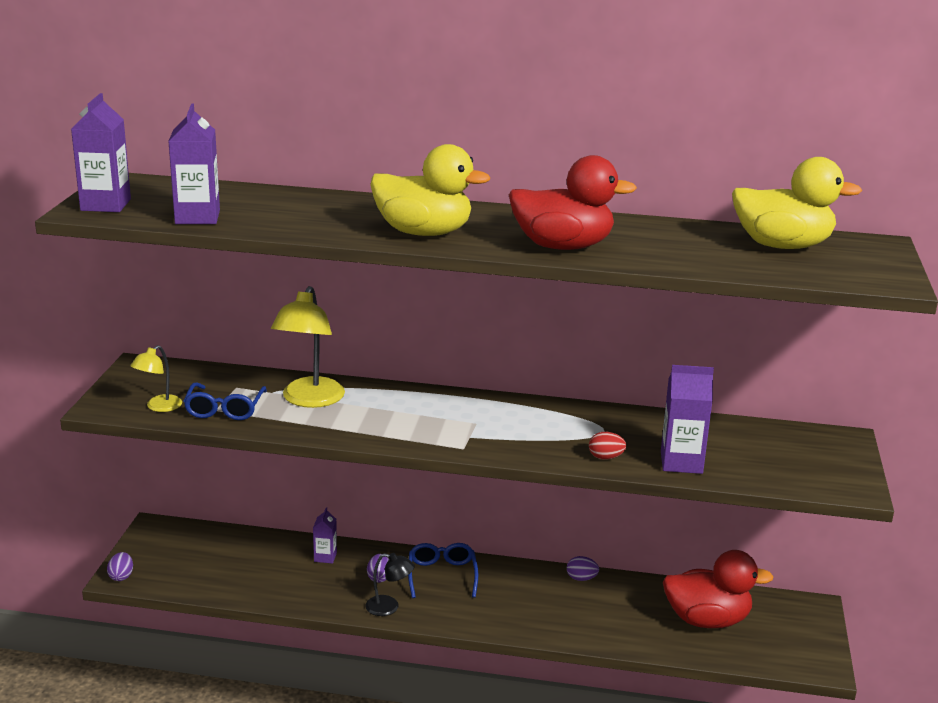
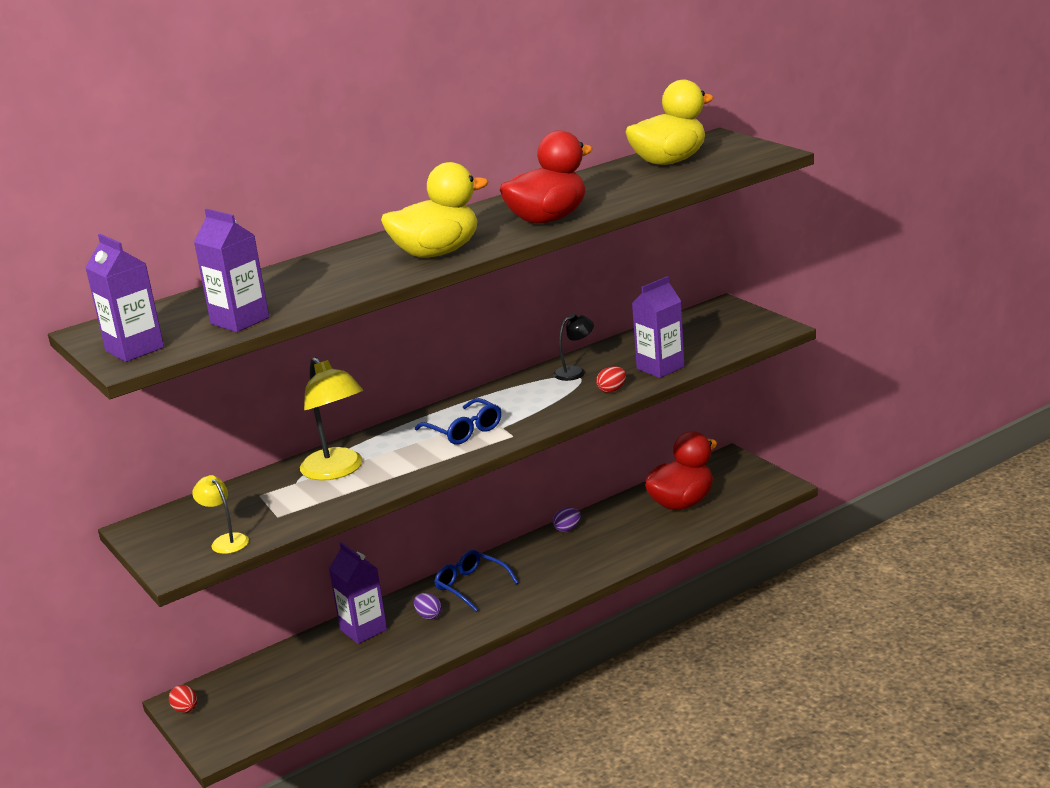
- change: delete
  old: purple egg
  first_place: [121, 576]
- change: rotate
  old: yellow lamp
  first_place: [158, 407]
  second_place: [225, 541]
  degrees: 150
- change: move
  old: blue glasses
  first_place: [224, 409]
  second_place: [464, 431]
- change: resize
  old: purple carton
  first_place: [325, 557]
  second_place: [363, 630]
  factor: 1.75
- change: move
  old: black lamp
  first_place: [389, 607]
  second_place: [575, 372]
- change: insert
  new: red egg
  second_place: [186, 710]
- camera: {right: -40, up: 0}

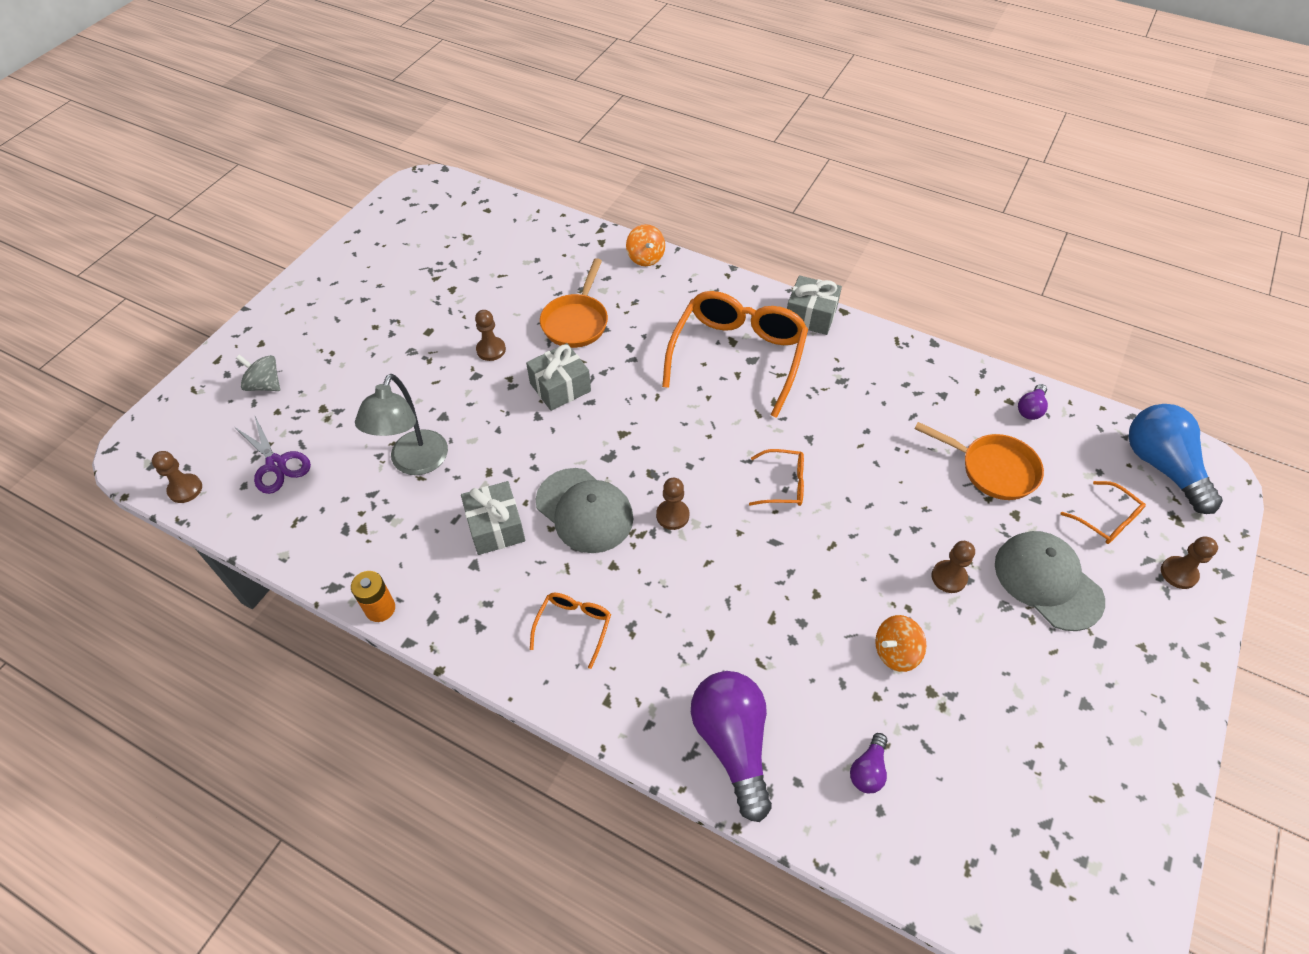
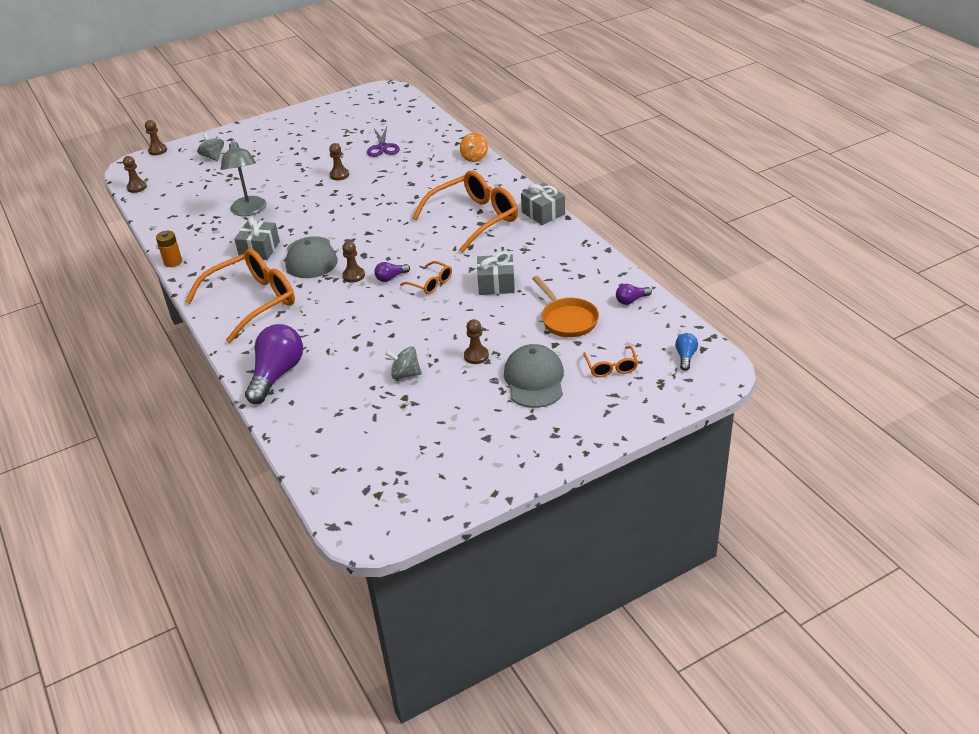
- change: move
  old: purple scissors
  first_place: [276, 464]
  second_place: [383, 147]
- change: rotate
  old: grey lamp
  first_place: [415, 463]
  second_place: [249, 211]
  degrees: -60
- change: move
  old: grey gift
  first_place: [560, 387]
  second_place: [496, 284]
- change: resize
  old: orange glasses
  first_place: [574, 626]
  second_place: [253, 301]
  factor: 2.18
- change: delete
  old: orange pan
  first_place: [576, 321]
- change: move
  old: purple light bulb
  first_place: [868, 769]
  second_place: [391, 278]
- change: recolor
  old: orange spinning top
  new: grey spinning top
  first_place: [895, 652]
  second_place: [405, 374]
- change: resize
  old: blue light bulb
  first_place: [1162, 467]
  second_place: [685, 357]
  factor: 0.47
- change: move
  old: brown pawn
  first_place: [1178, 573]
  second_place: [157, 150]
- camera: {right: 35, up: -15}

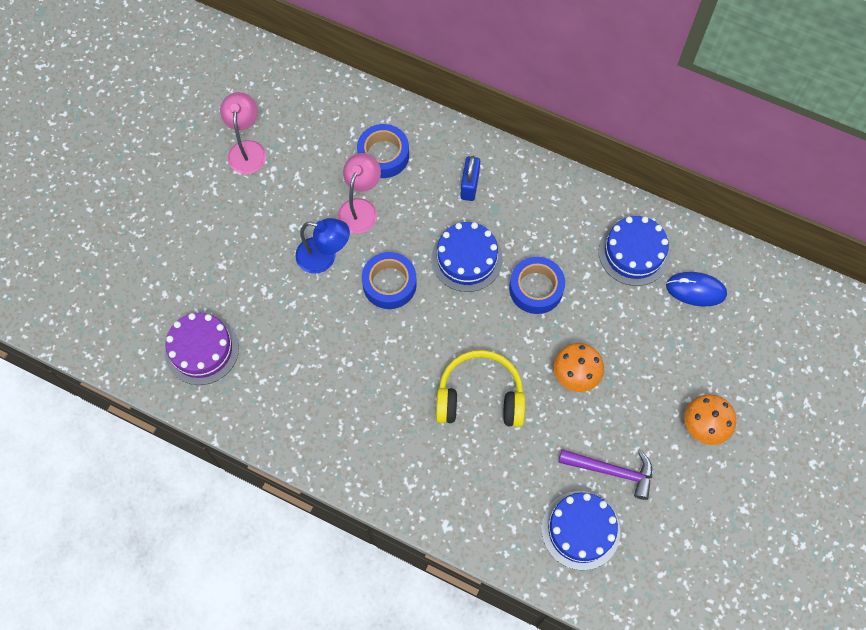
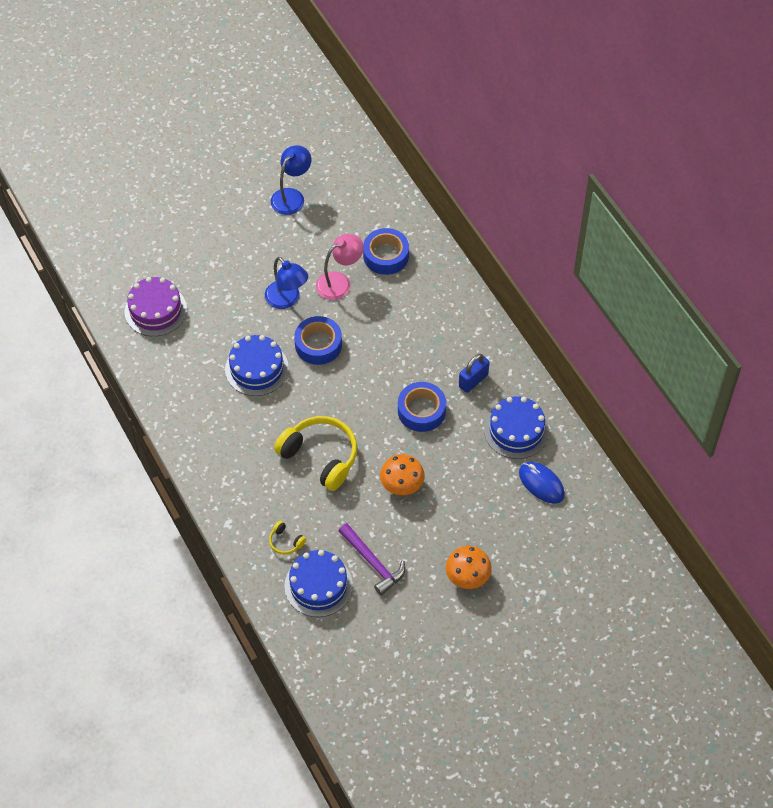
- change: recolor
  old: pink lamp
  new: blue lamp
  first_place: [247, 149]
  second_place: [291, 196]
- change: move
  old: blue cake
  first_place: [466, 259]
  second_place: [256, 368]
- change: move
  old: blue padlock
  first_place: [469, 185]
  second_place: [473, 380]
- change: insert
  new: yellow headphones
  second_place: [286, 542]
- camera: {right: 35, up: -10}

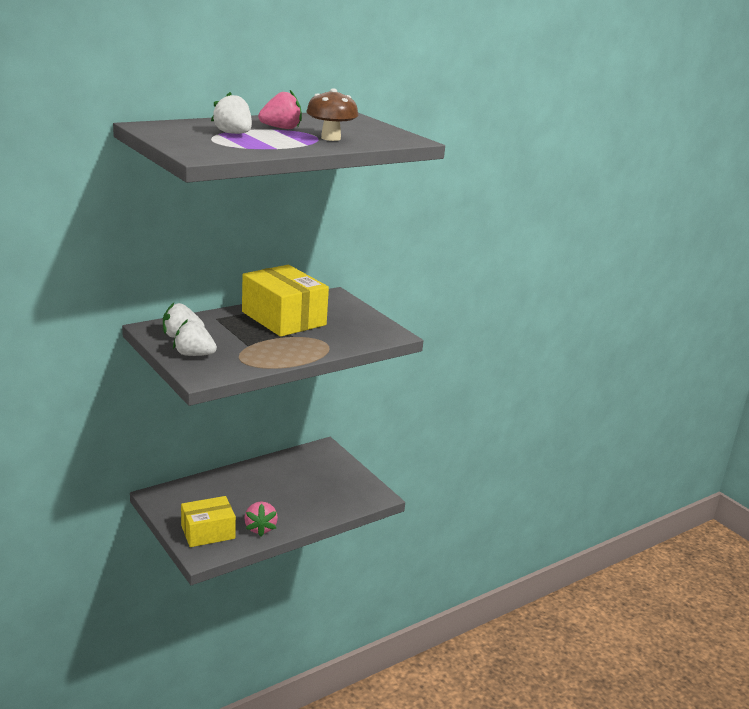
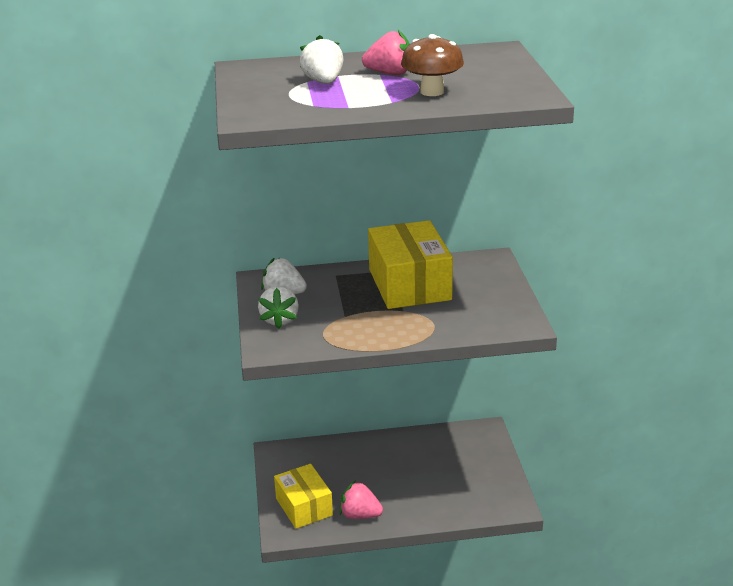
- change: rotate
  old: white strawberry
  first_place: [194, 355]
  second_place: [280, 320]
  degrees: -135
- change: rotate
  old: yellow box
  first_place: [208, 532]
  second_place: [304, 507]
  degrees: 60
- change: rotate
  old: pink strawberry
  first_place: [260, 528]
  second_place: [360, 515]
  degrees: 90
- camera: {right: 30, up: 5}

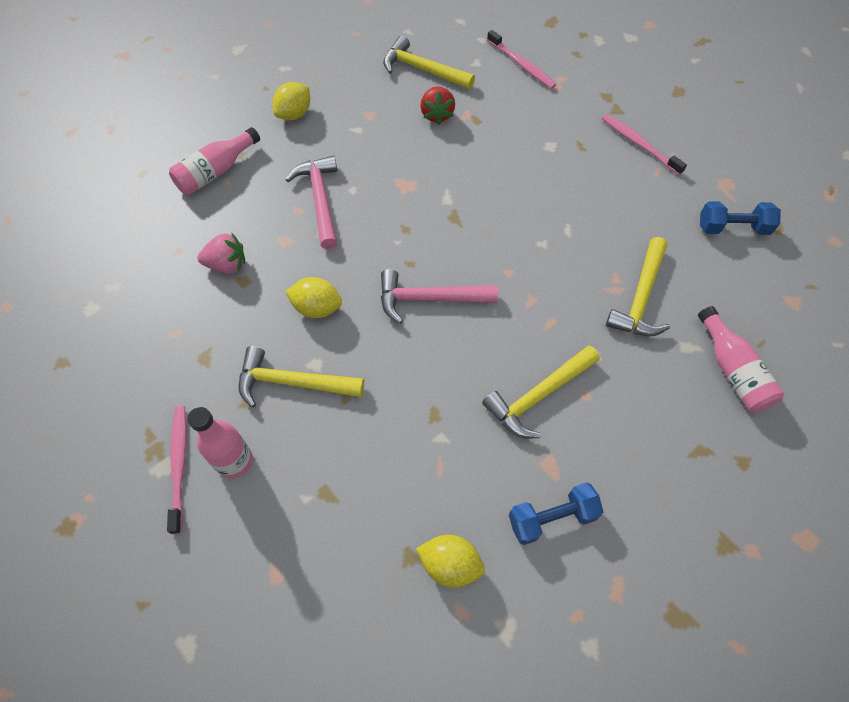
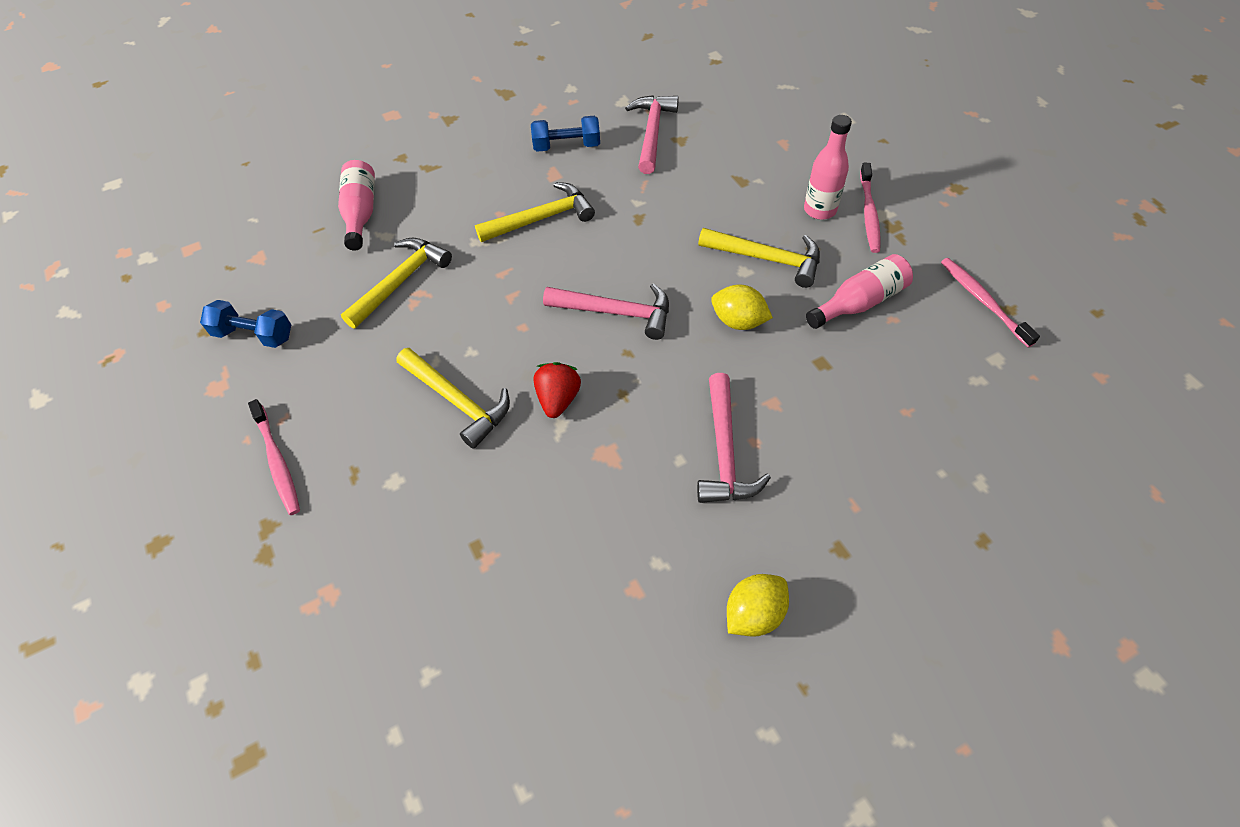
- change: move
  old: pink bottle
  first_place: [216, 172]
  second_place: [859, 302]
- change: delete
  old: pink strawberry
  first_place: [227, 265]
- change: move
  old: yellow hammer
  first_place: [422, 70]
  second_place: [458, 401]
- change: replace
  old: yellow lemon
  new: pink hammer
  first_place: [450, 565]
  second_place: [652, 133]
- change: move
  old: red strawberry
  first_place: [437, 115]
  second_place: [558, 399]
- change: move
  old: pink toothbrush
  first_place: [522, 65]
  second_place: [982, 300]
- camera: {right: -165, up: -5}

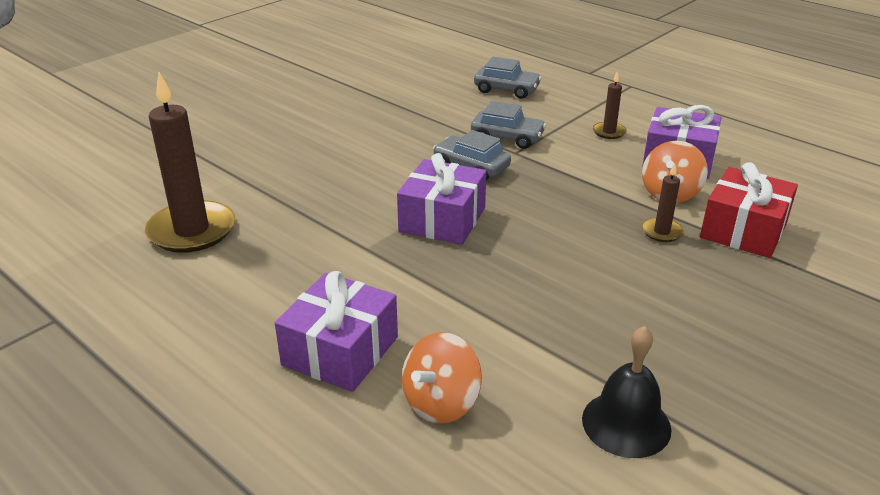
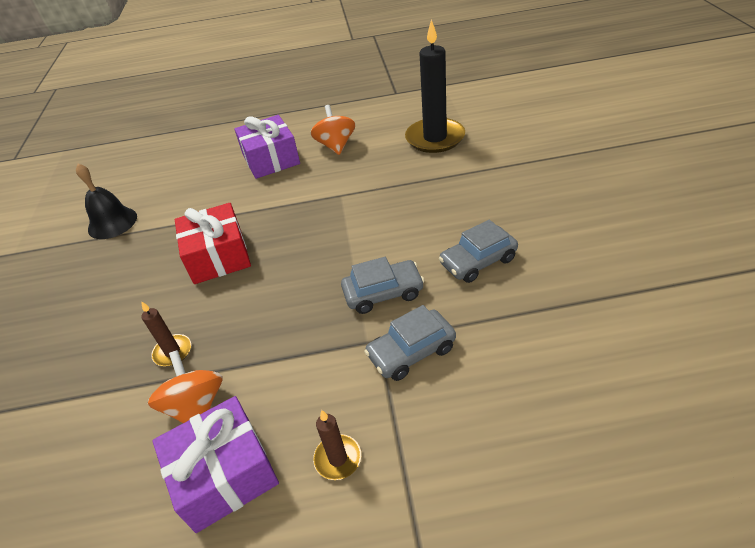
- change: recolor
  old: brown candle
  new: black candle
  first_place: [192, 231]
  second_place: [435, 138]
- change: delete
  old: purple gift
  first_place: [442, 219]
- change: move
  old: orange spinning top
  first_place: [441, 403]
  second_place: [336, 145]
- change: move
  old: grey car
  first_place: [506, 90]
  second_place: [478, 261]
- change: move
  old: red gift
  first_place: [743, 230]
  second_place: [218, 256]
- camera: {right: 135, up: 10}

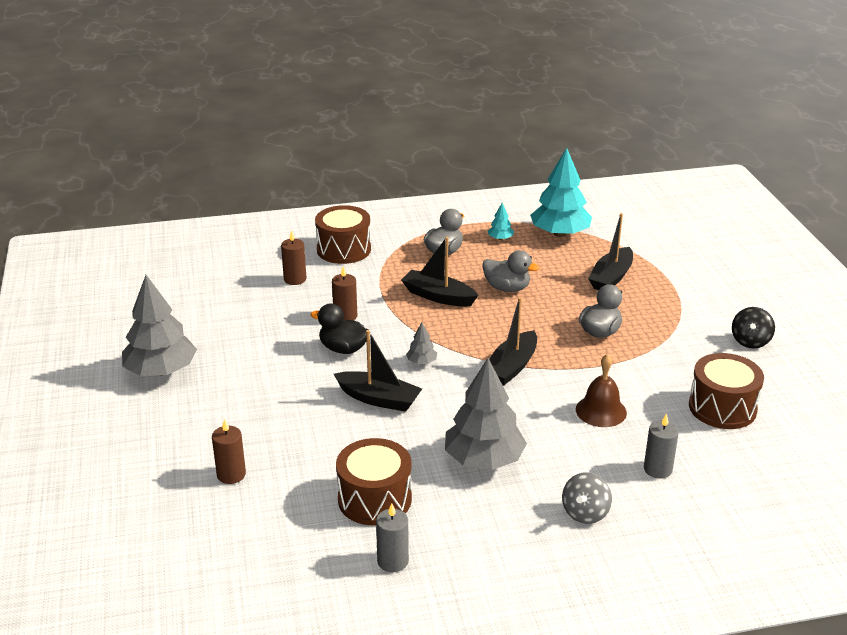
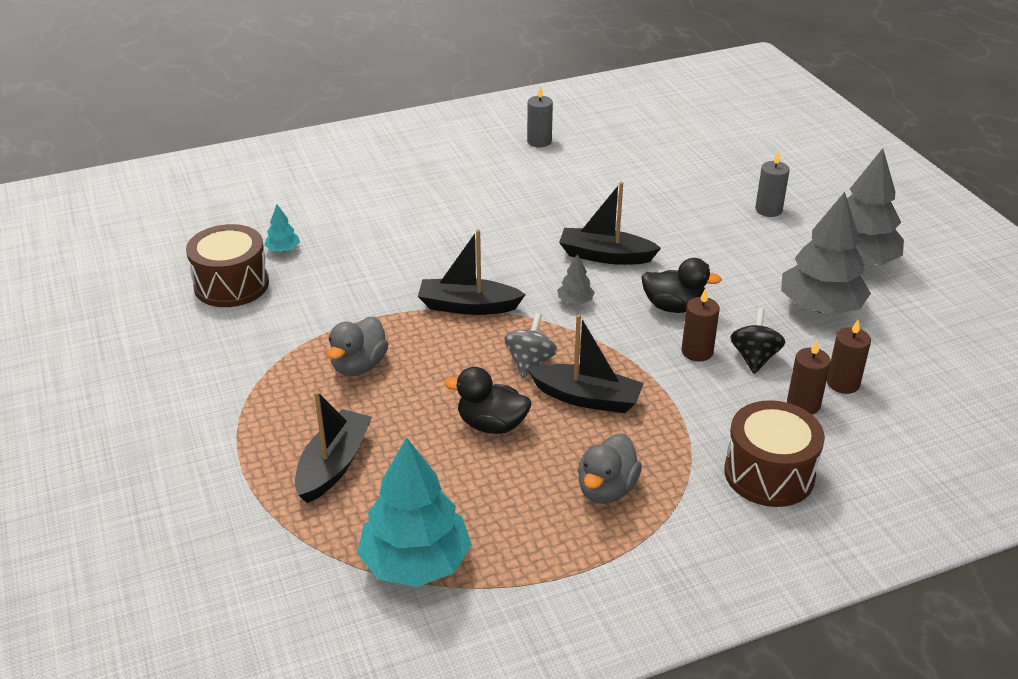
- change: move
  old: brown candle
  first_place: [231, 475]
  second_place: [843, 383]
- change: delete
  old: brown drum
  first_place: [374, 499]
- change: move
  old: grey tree
  first_place: [483, 459]
  second_place: [820, 307]
- change: recolor
  old: grey duck
  new: black duck
  first_place: [507, 288]
  second_place: [491, 425]
- change: move
  old: turquoise tree
  first_place: [500, 238]
  second_place: [283, 250]
- change: rotate
  old: black boat
  first_place: [511, 367]
  second_place: [468, 306]
  degrees: -105
- change: move
  old: grey spinning top
  first_place: [585, 513]
  second_place: [530, 362]
- change: delete
  old: brown bell
  first_place: [601, 411]
- change: move
  old: grey candle
  first_place: [657, 469]
  second_place: [768, 210]
- change: move
  old: black spinning top
  first_place: [750, 341]
  second_place: [754, 358]
- camera: {right: 170, up: 5}

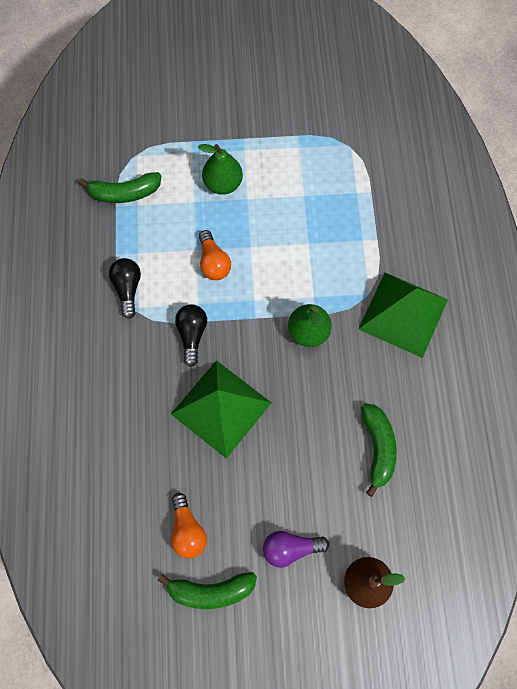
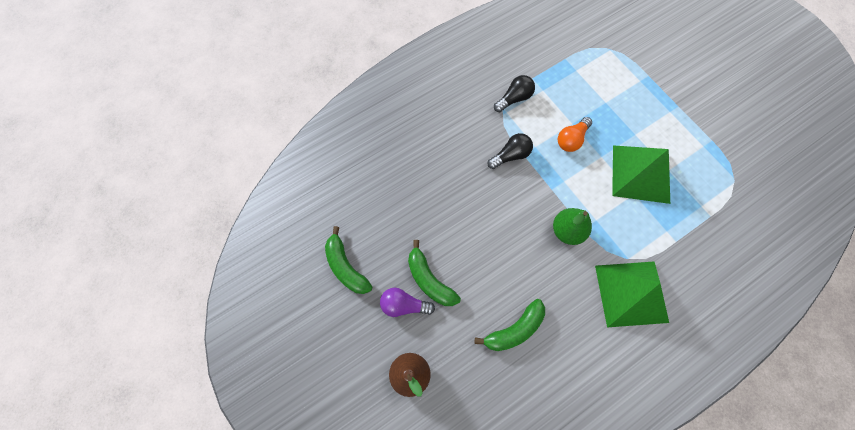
- change: move
  old: green banana
  first_place: [124, 193]
  second_place: [429, 280]
- change: move
  old: green pyramid
  first_place: [221, 408]
  second_place: [641, 174]
- change: delete
  old: orange light bulb
  first_place: [187, 530]
- change: delete
  old: green pear
  first_place: [223, 184]
- change: rotate
  old: purple light bulb
  first_place: [290, 548]
  second_place: [404, 305]
  degrees: -45
- camera: {right: 60, up: 0}

